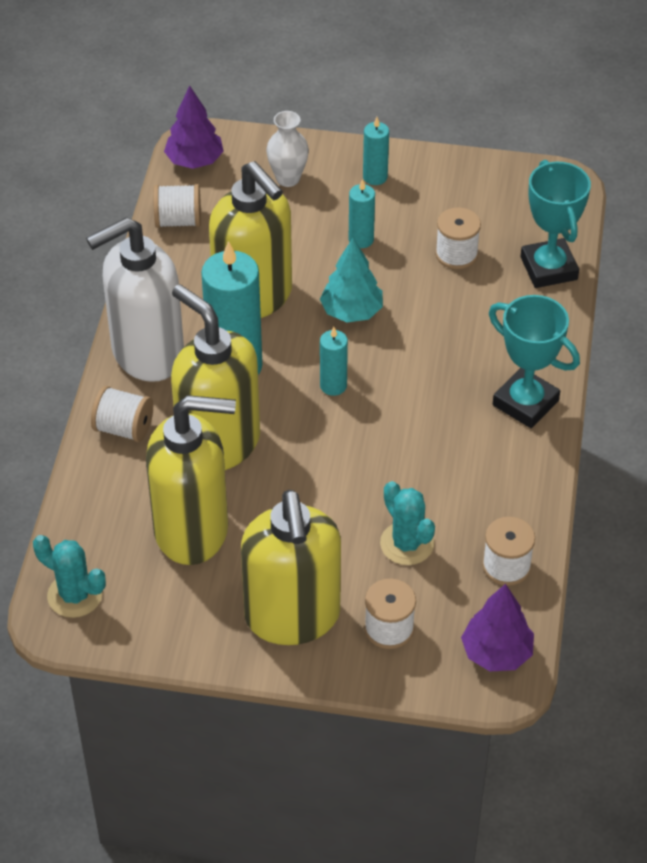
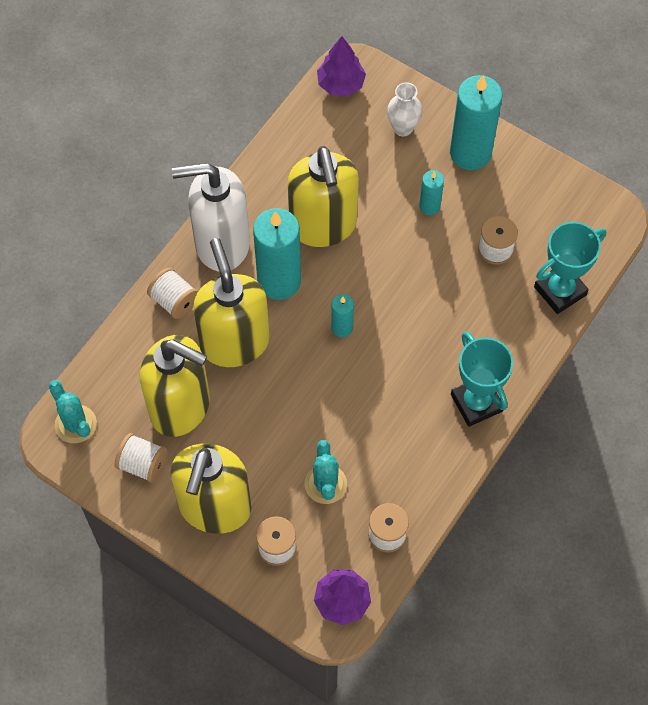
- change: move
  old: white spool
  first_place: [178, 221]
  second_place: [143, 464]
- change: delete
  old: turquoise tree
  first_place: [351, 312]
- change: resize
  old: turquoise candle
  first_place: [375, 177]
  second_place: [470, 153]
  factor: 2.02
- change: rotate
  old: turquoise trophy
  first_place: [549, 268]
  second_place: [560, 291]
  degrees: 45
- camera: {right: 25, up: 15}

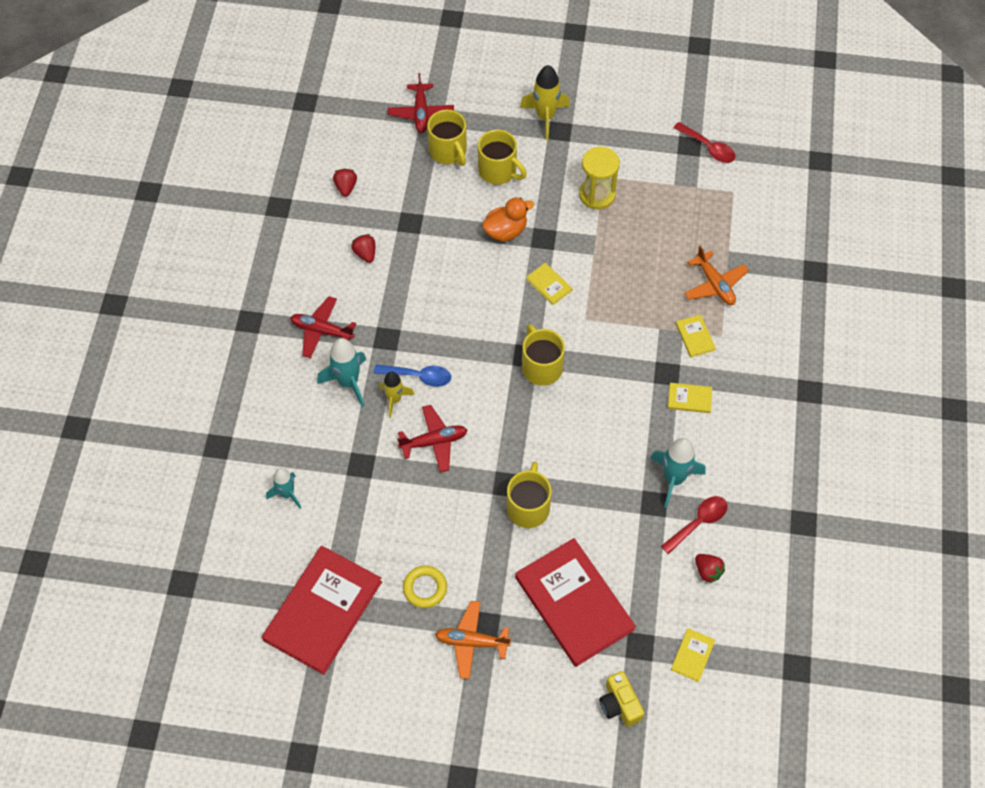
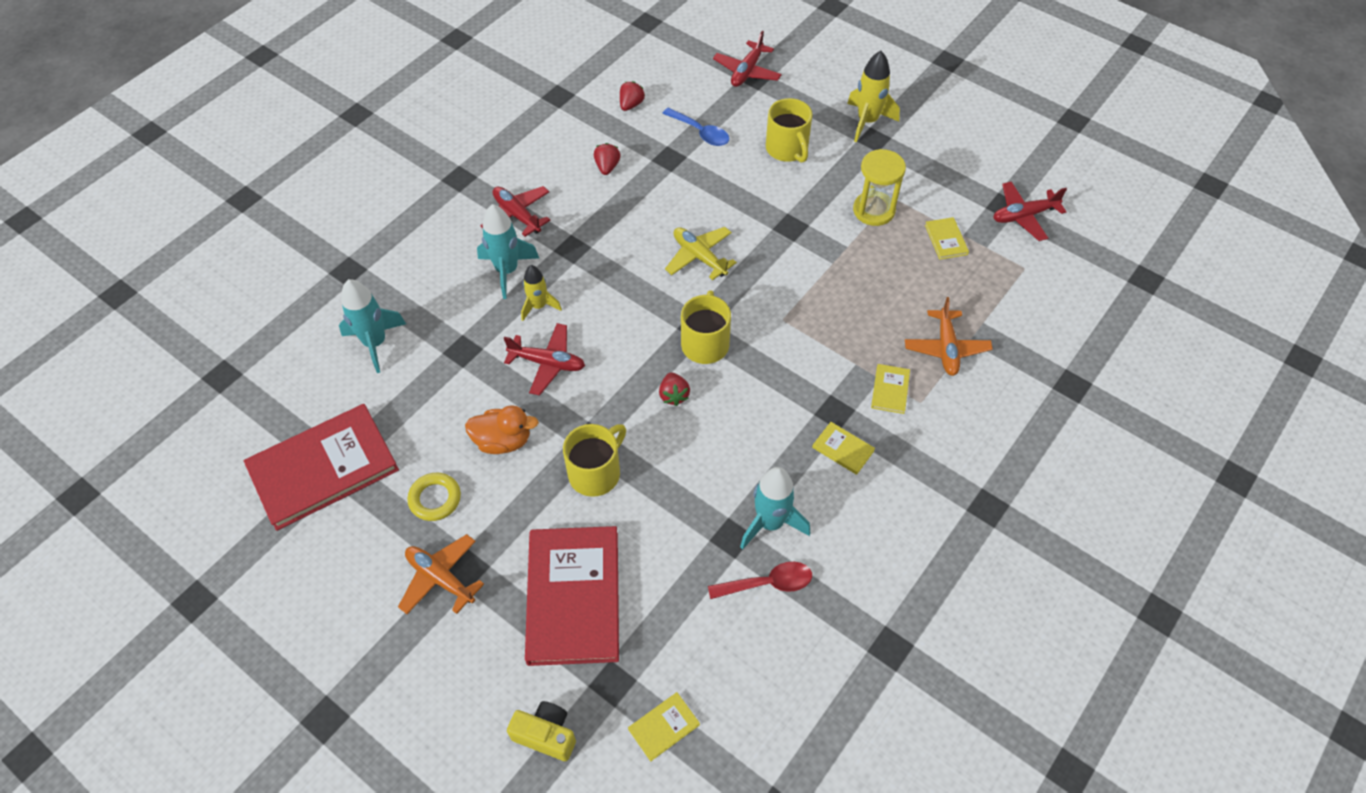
- change: resize
  old: turquoise rocket
  first_place: [287, 494]
  second_place: [375, 343]
  factor: 1.53
- change: move
  old: blue spoon
  first_place: [419, 376]
  second_place: [700, 132]
- change: delete
  old: yellow mug
  first_place: [448, 151]
- change: move
  old: orange duck
  first_place: [505, 231]
  second_place: [503, 441]
- change: move
  old: yellow book
  first_place: [549, 285]
  second_place: [946, 240]
- change: rotate
  old: yellow camera
  first_place: [619, 704]
  second_place: [546, 735]
  degrees: 105
- change: replace
  old: red spoon
  new: red plane
  first_place: [708, 148]
  second_place: [1024, 216]
- change: move
  old: red strawberry
  first_place: [708, 571]
  second_place: [673, 395]
- change: insert
  new: yellow plane
  second_place: [699, 257]
- camera: {right: 30, up: -5}

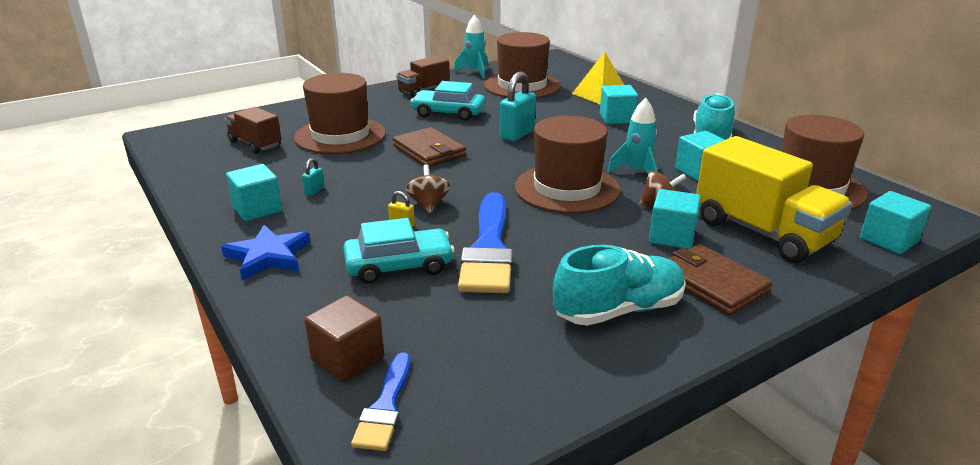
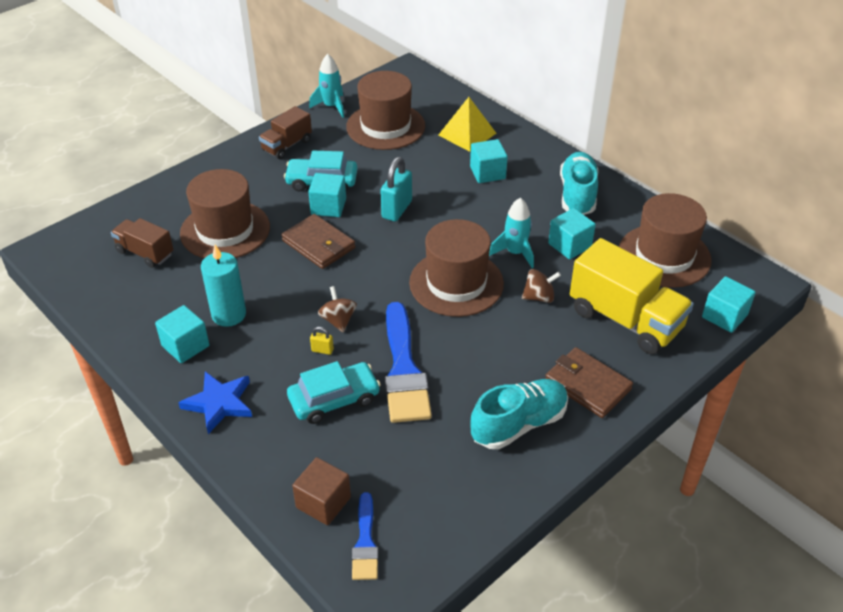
- change: replace
  old: turquoise padlock
  new: turquoise candle
  first_place: [314, 191]
  second_place: [229, 314]
- change: move
  old: turquoise cube
  first_place: [672, 236]
  second_place: [328, 207]
- camera: {right: -10, up: 15}

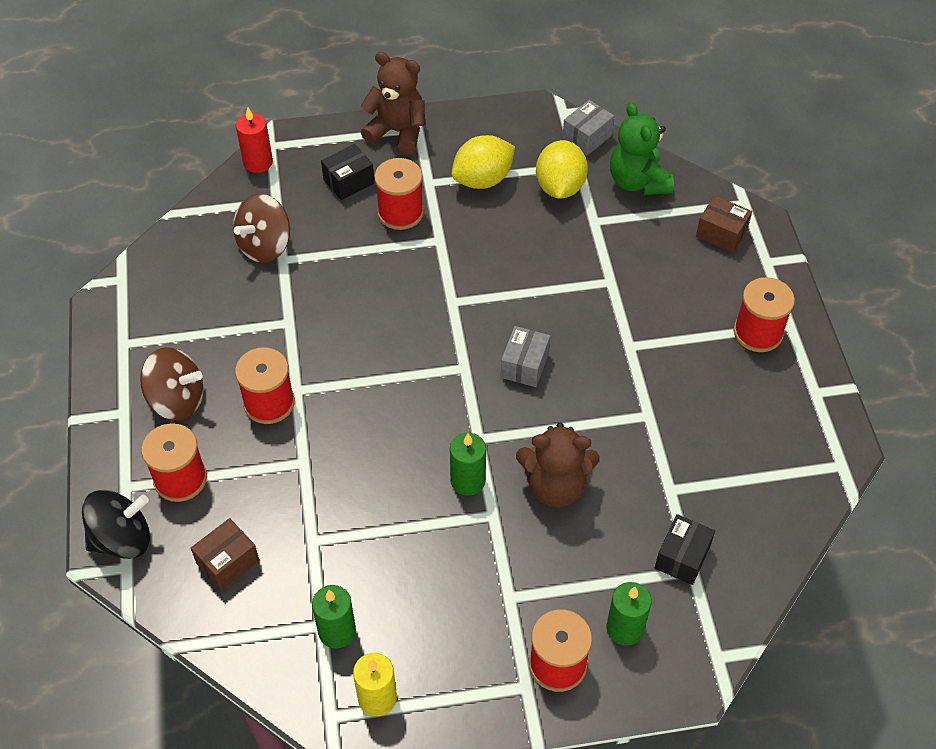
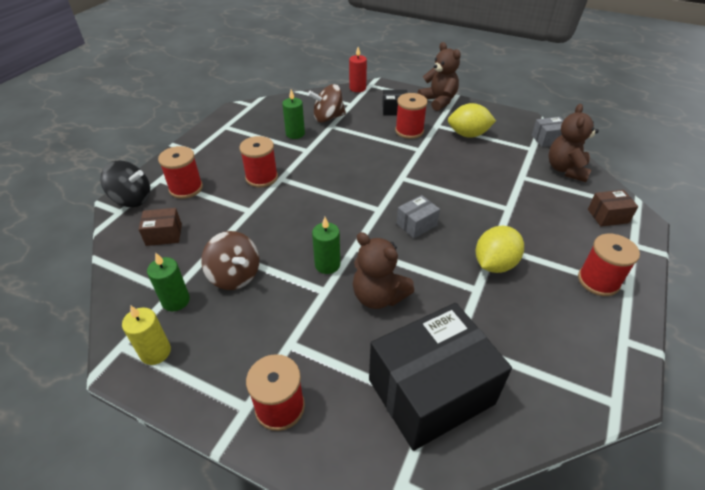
- change: move
  old: brown spinning top
  first_place: [177, 400]
  second_place: [235, 275]
- change: move
  old: yellow lemon
  first_place: [560, 187]
  second_place: [494, 264]
- change: move
  old: green candle
  first_place: [625, 628]
  second_place: [295, 134]
- change: recolor
  old: green teddy bear
  new: brown teddy bear
  first_place: [638, 182]
  second_place: [566, 170]
- change: resize
  old: black box
  first_place: [682, 557]
  second_place: [431, 391]
  factor: 2.3
- change: rotate
  old: brown box
  first_place: [721, 233]
  second_place: [608, 216]
  degrees: -75
- camera: {right: 35, up: -10}

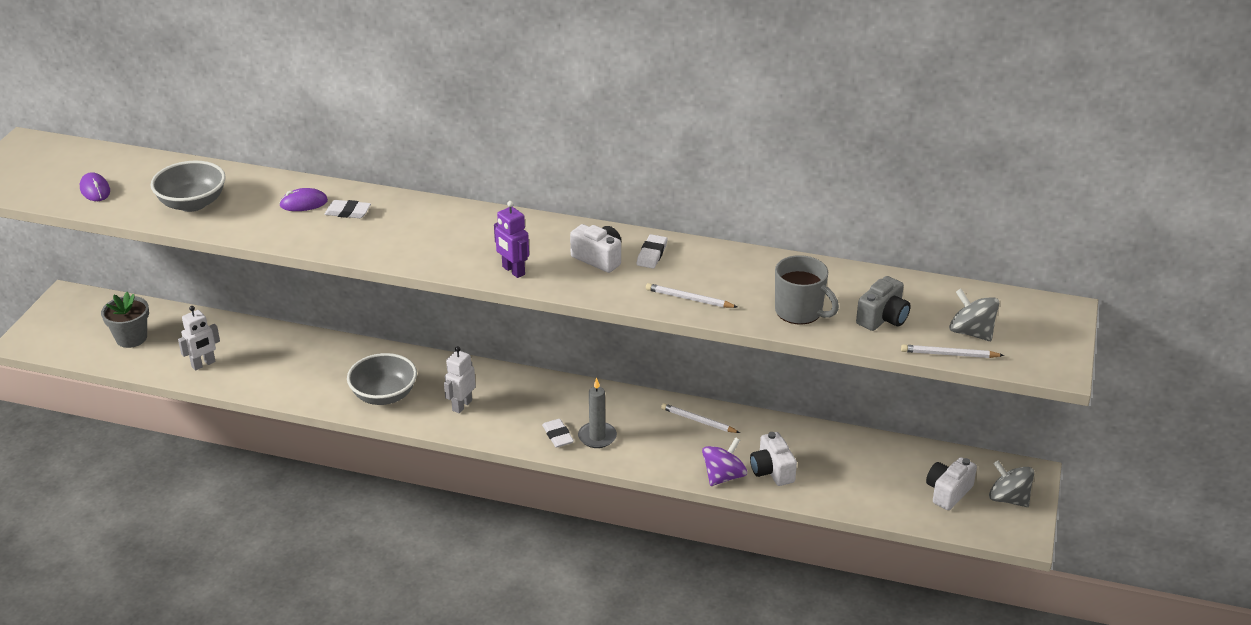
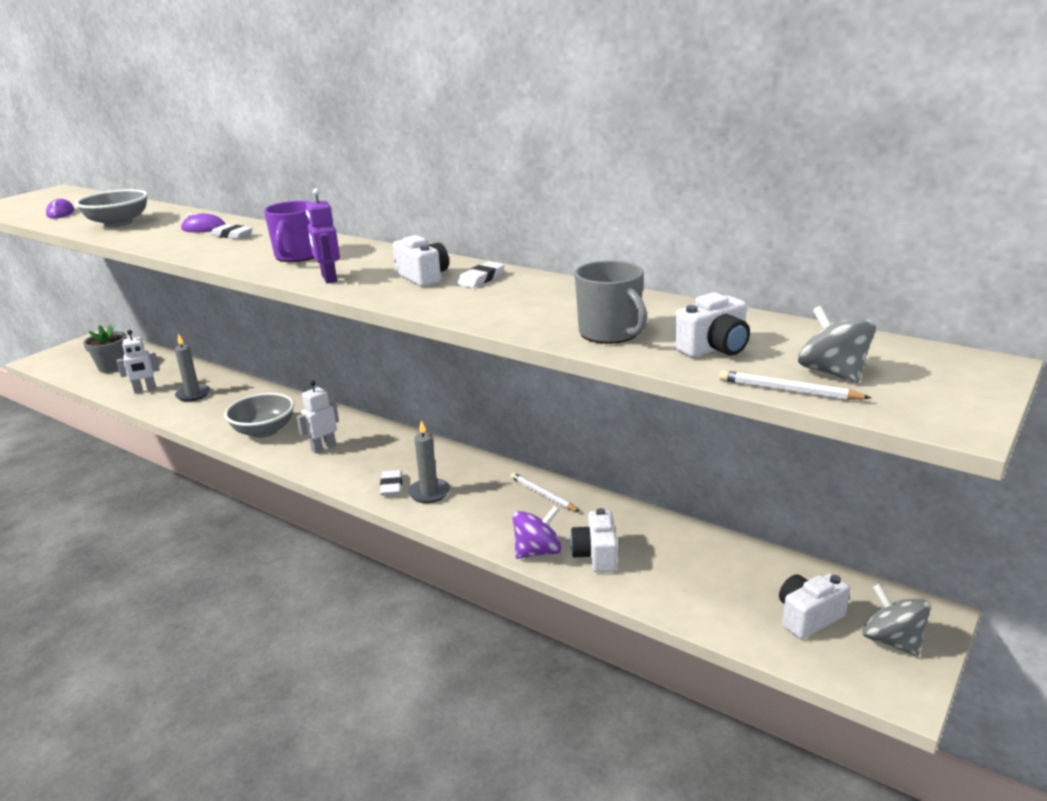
- change: delete
  old: white pencil
  first_place: [689, 299]
- change: recolor
  old: grey camera
  new: white camera
  first_place: [883, 318]
  second_place: [714, 348]
- change: insert
  new: grey candle
  second_place: [193, 394]
- change: insert
  new: purple mug
  second_place: [297, 256]
- camera: {right: 20, up: -10}

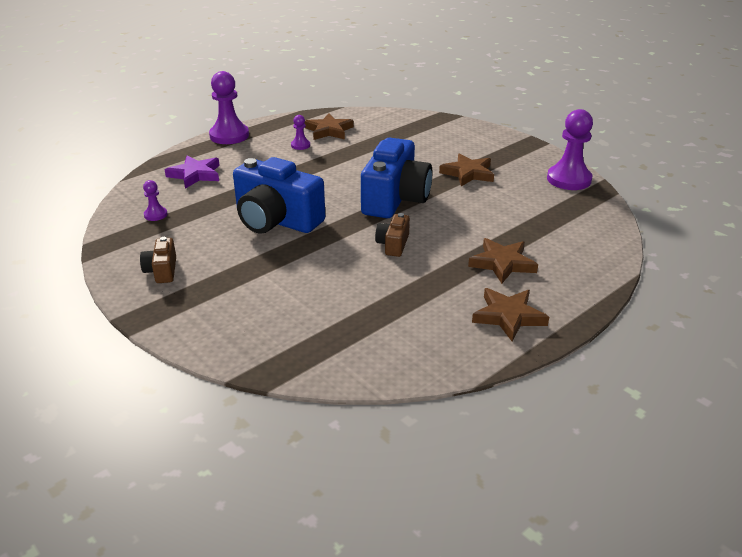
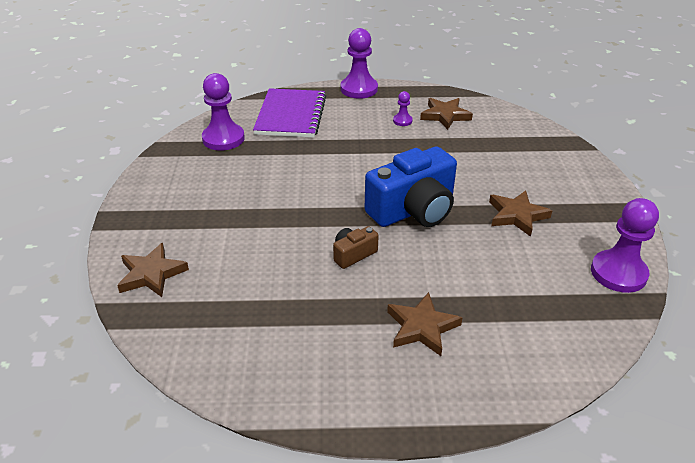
- change: delete
  old: brown camera
  first_place: [162, 271]
- change: resize
  old: purple pawn
  first_place: [155, 215]
  second_place: [223, 139]
  factor: 2.08
- change: replace
  old: purple star
  new: purple notebook
  first_place: [195, 175]
  second_place: [291, 115]
- change: delete
  old: blue camera
  first_place: [276, 220]
- change: move
  old: brown star
  first_place: [508, 316]
  second_place: [151, 274]
- camera: {right: 40, up: 5}

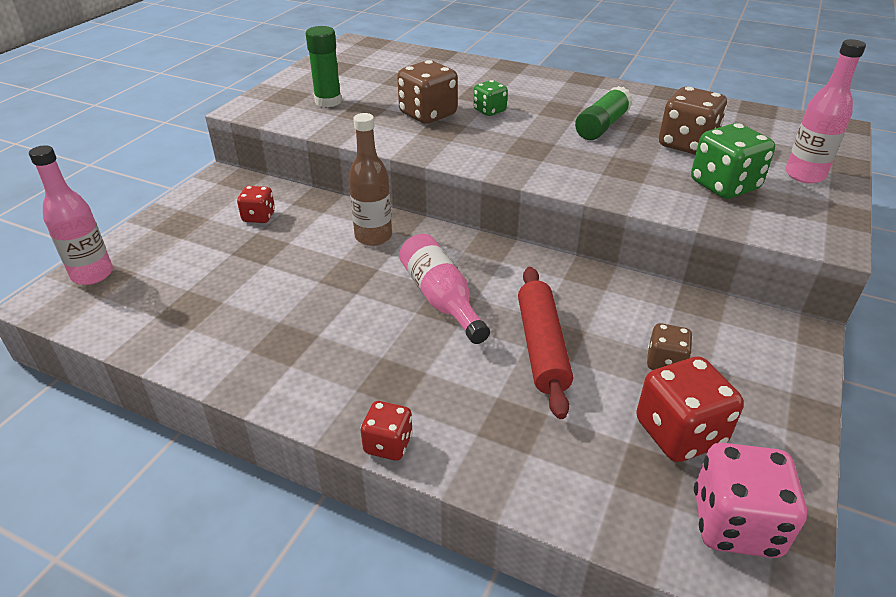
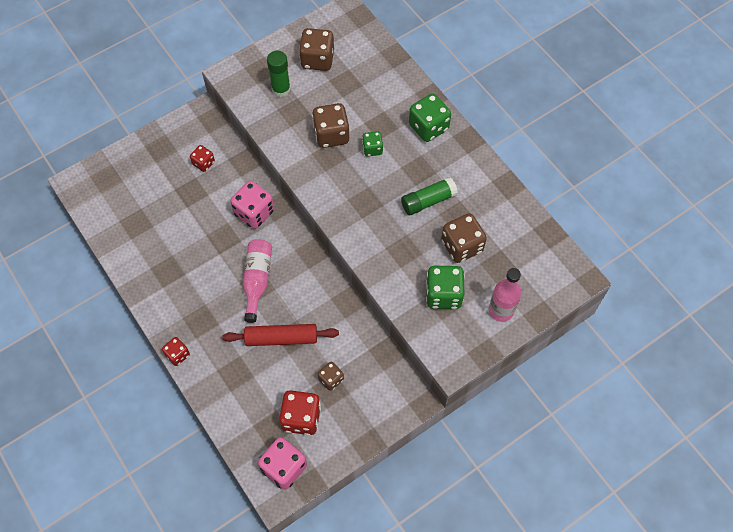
- change: delete
  old: pink bottle
  first_place: [92, 274]
- change: replace
  old: brown bottle
  new: pink dice
  first_place: [373, 236]
  second_place: [254, 213]
- change: rotate
  old: red rolling pin
  first_place: [541, 347]
  second_place: [281, 338]
  degrees: 60
- change: insert
  new: brown dice
  second_place: [317, 60]
- change: insert
  new: green dice
  second_place: [428, 127]
- camera: {right: 30, up: 25}

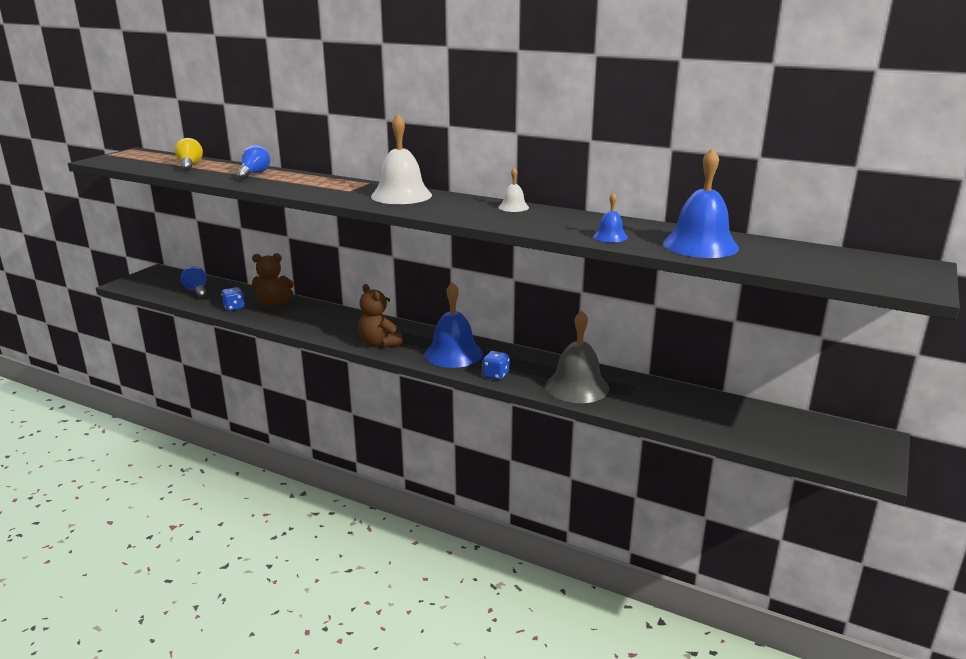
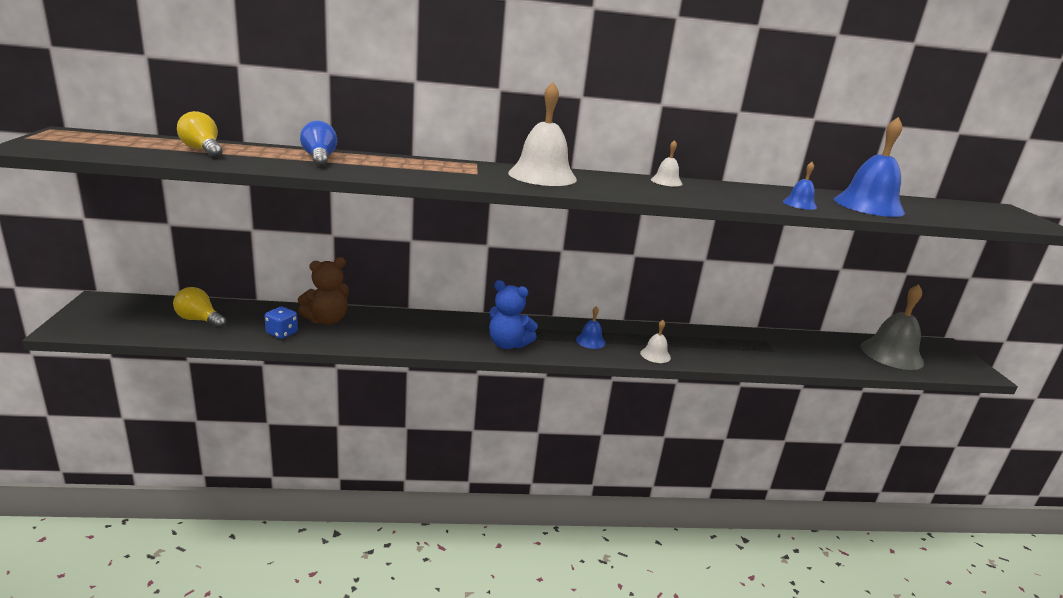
- change: recolor
  old: blue light bulb
  new: yellow light bulb
  first_place: [197, 291]
  second_place: [199, 320]
- change: recolor
  old: brown teddy bear
  new: blue teddy bear
  first_place: [379, 343]
  second_place: [508, 344]
- change: resize
  old: blue bell
  first_place: [453, 354]
  second_place: [590, 341]
  factor: 0.48
- change: replace
  old: blue dice
  new: white bell
  first_place: [496, 375]
  second_place: [655, 355]
- change: move
  old: grey bell
  first_place: [577, 387]
  second_place: [891, 354]
- camera: {right: -35, up: 0}

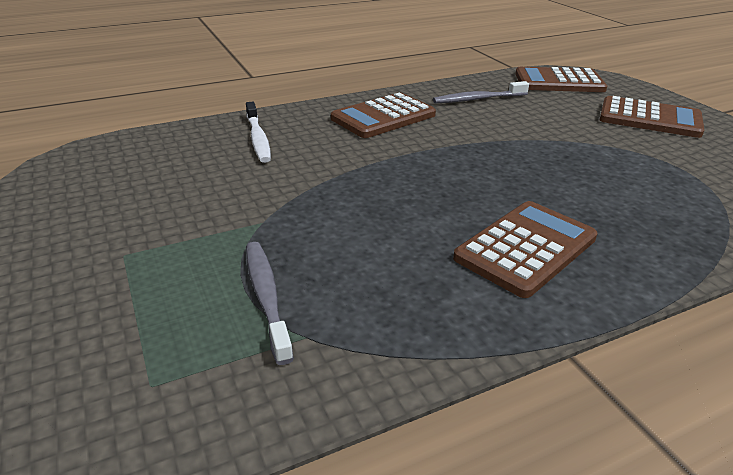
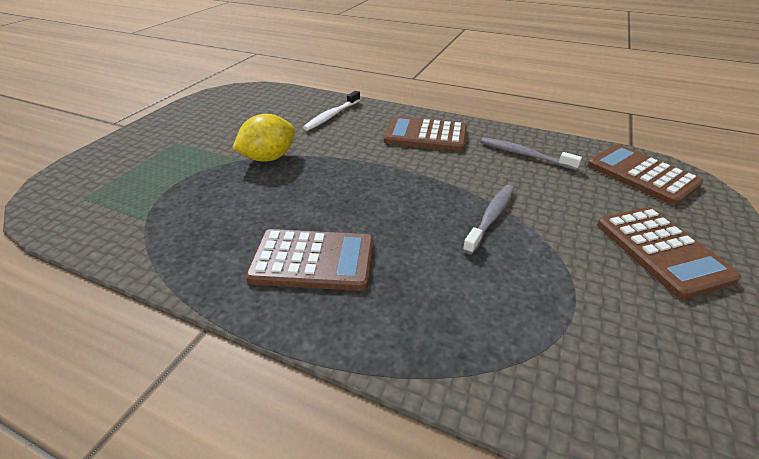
- change: move
  old: grey toothbrush
  first_place: [266, 297]
  second_place: [490, 217]
- change: insert
  new: yellow lemon
  second_place: [269, 158]
- camera: {right: 50, up: 5}

